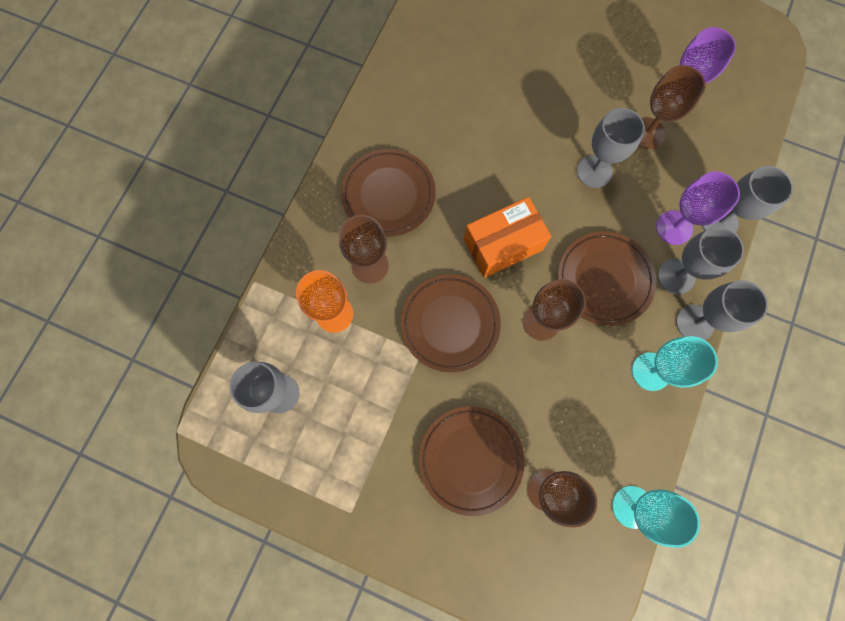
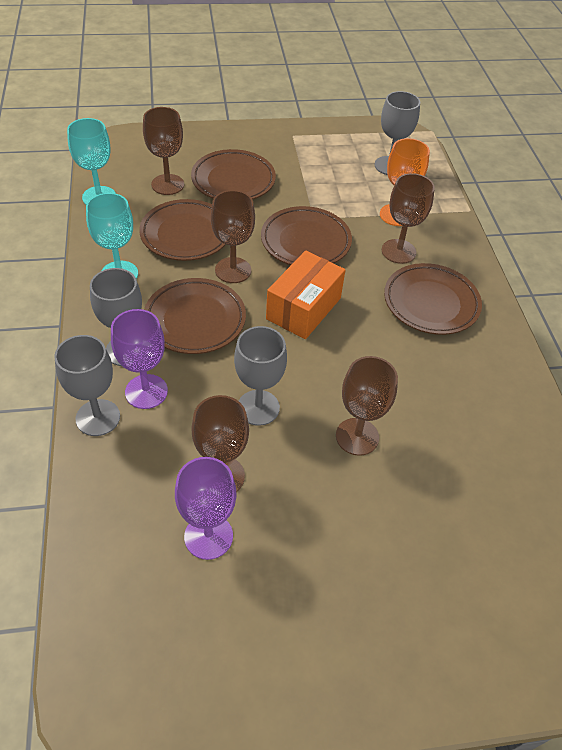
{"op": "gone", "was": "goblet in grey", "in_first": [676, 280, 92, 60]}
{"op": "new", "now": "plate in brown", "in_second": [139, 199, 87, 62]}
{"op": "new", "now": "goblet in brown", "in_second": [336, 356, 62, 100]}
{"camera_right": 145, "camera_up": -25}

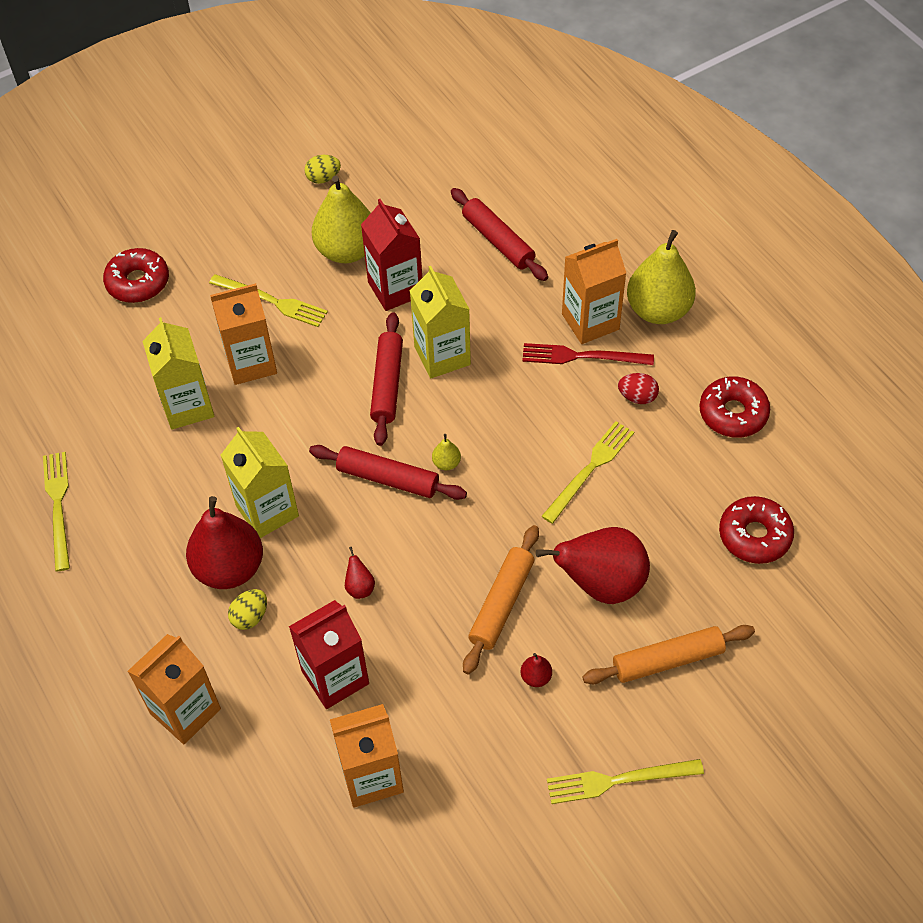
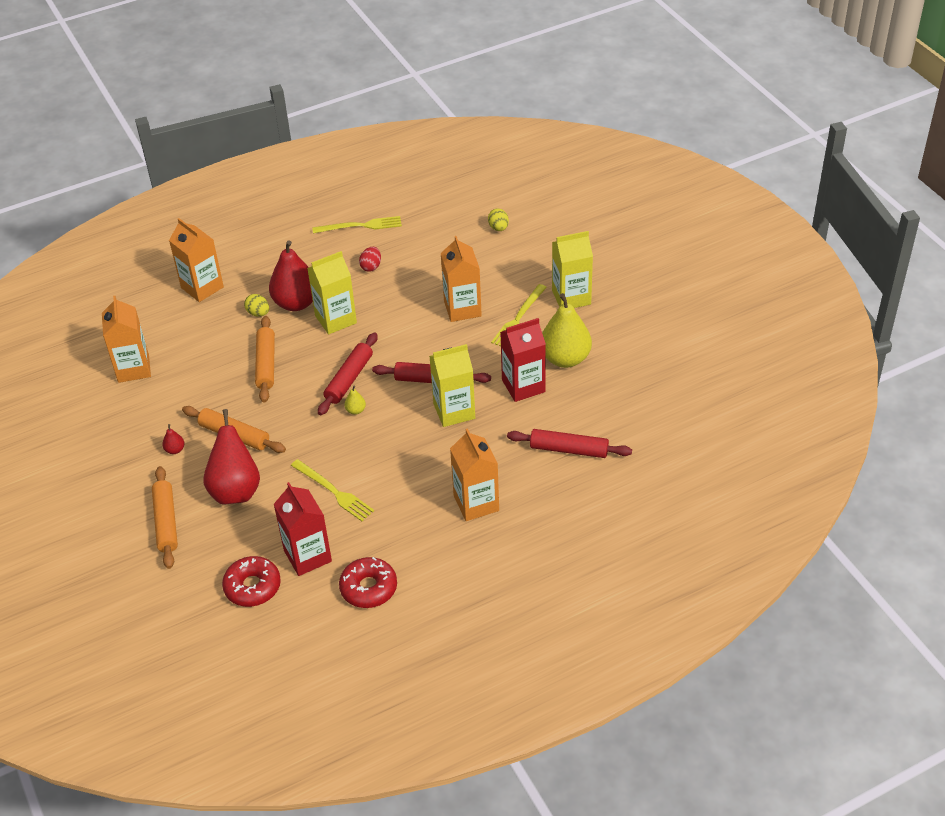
{"op": "gone", "was": "donut in red", "in_first": [103, 248, 66, 55]}
{"op": "gone", "was": "fork in red", "in_first": [522, 343, 132, 22]}
{"op": "gone", "was": "fork in yellow", "in_first": [547, 759, 157, 45]}
{"op": "gone", "was": "pear in yellow", "in_first": [627, 230, 69, 94]}
{"op": "shifted", "was": "carton in yellow", "in_first": [142, 317, 73, 113], "in_second": [552, 231, 41, 77]}
{"op": "shifted", "was": "carton in red", "in_first": [289, 600, 80, 109], "in_second": [274, 482, 58, 94]}
{"op": "shifted", "was": "egg in yellow", "in_first": [304, 155, 37, 29], "in_second": [488, 208, 21, 23]}
{"op": "shifted", "was": "egg in red", "in_first": [618, 373, 41, 31], "in_second": [359, 247, 22, 25]}
{"op": "swapped", "was": "pear in red", "now": "rolling pin in orange", "in_first": [345, 547, 30, 52], "in_second": [255, 316, 20, 87]}
{"op": "rotated", "was": "rolling pin in red", "in_first": [451, 188, 97, 93], "in_second": [507, 429, 125, 29], "clockwise": 45}
{"camera_right": 95, "camera_up": -10}

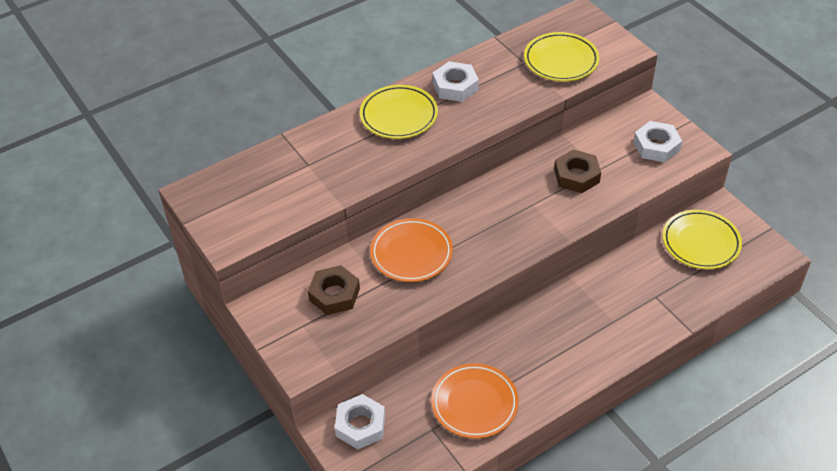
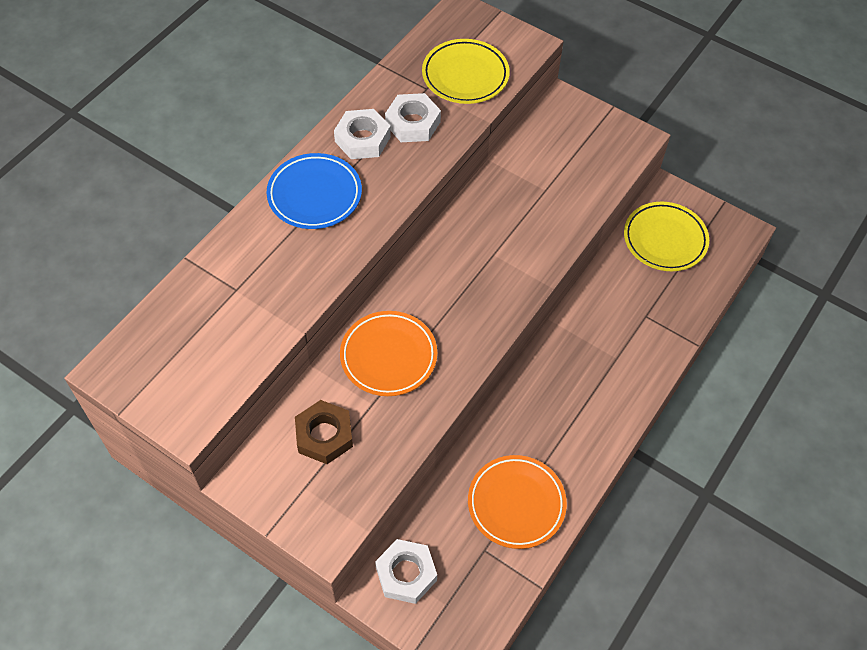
{"op": "gone", "was": "nut in brown", "in_first": [554, 149, 47, 44]}
{"op": "shifted", "was": "nut in white", "in_first": [633, 121, 49, 42], "in_second": [385, 93, 56, 49]}
{"op": "repainted", "was": "plate in yellow", "now": "plate in blue", "in_first": [360, 85, 78, 54], "in_second": [267, 153, 95, 76]}
{"camera_right": -25, "camera_up": 10}

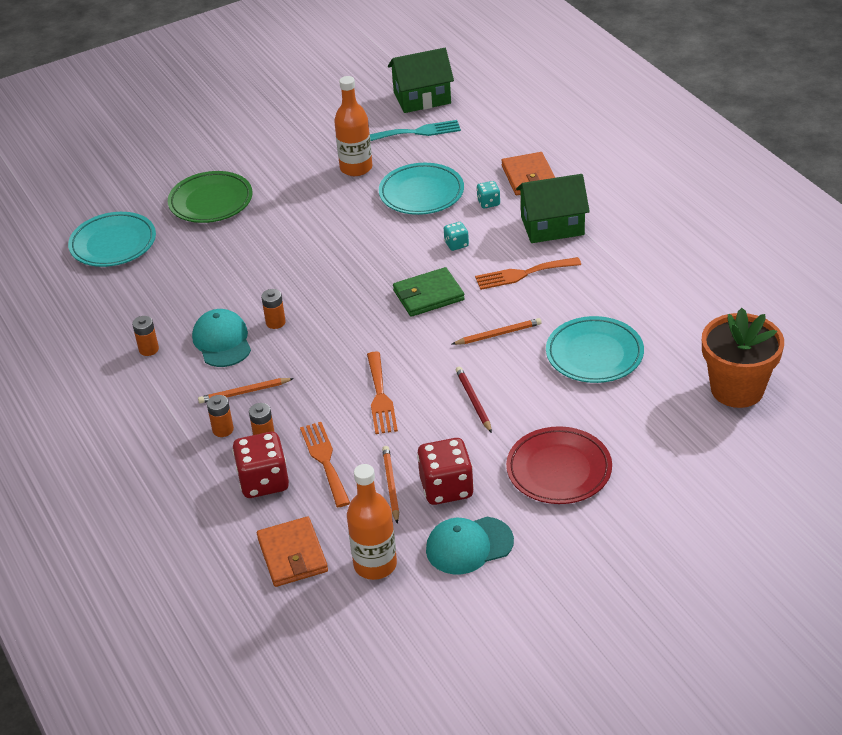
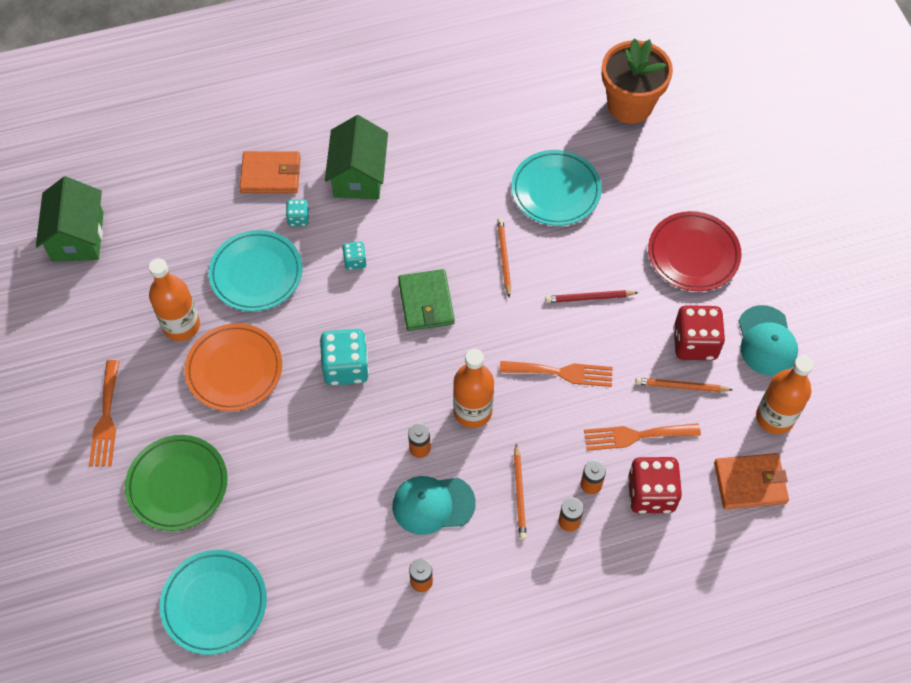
{"op": "gone", "was": "fork in turquoise", "in_first": [370, 120, 91, 21]}
{"op": "new", "now": "plate in orange", "in_second": [184, 323, 98, 88]}
{"op": "new", "now": "dice in turquoise", "in_second": [320, 329, 49, 57]}
{"op": "new", "now": "bottle in orange", "in_second": [453, 349, 41, 79]}
{"op": "shifted", "was": "fork in orange", "in_first": [475, 257, 106, 33], "in_second": [89, 360, 31, 106]}
{"camera_right": -80, "camera_up": 20}

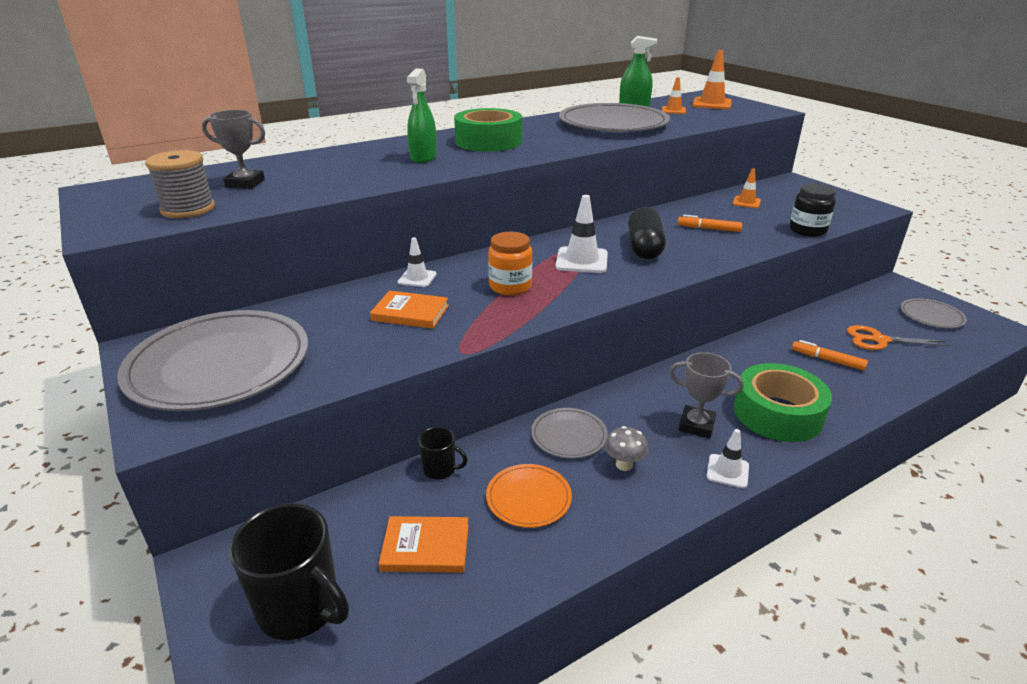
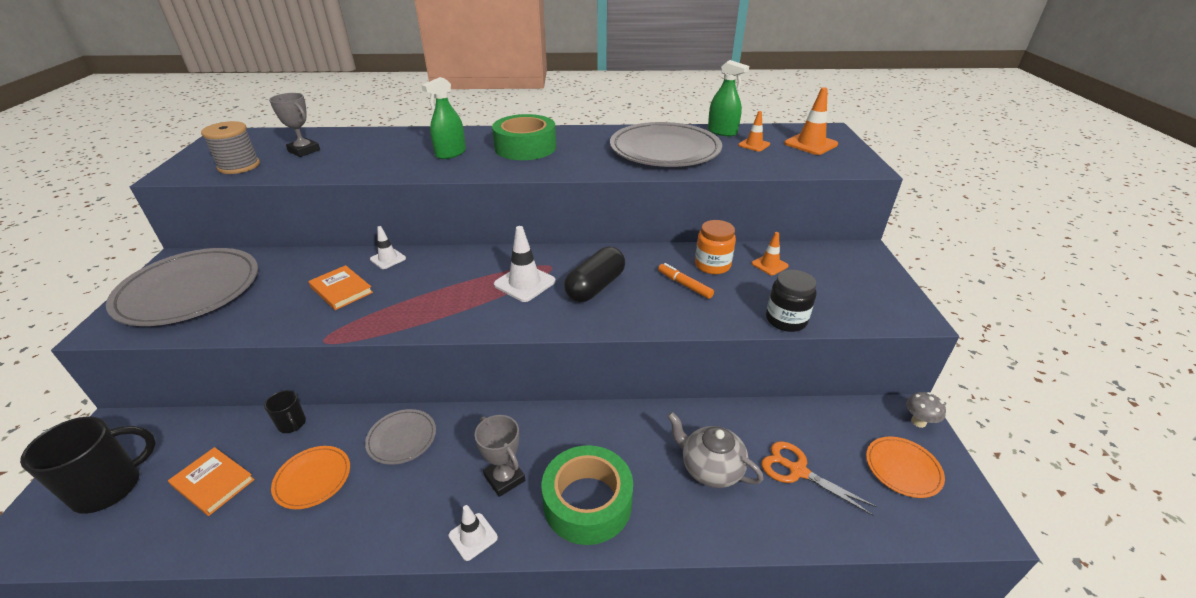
{"op": "shifted", "was": "jar in orange", "in_first": [488, 232, 44, 63], "in_second": [695, 220, 41, 54]}
{"op": "shifted", "was": "mushroom in grey", "in_first": [605, 426, 43, 45], "in_second": [906, 392, 40, 36]}
{"op": "swapped", "was": "marker in orange", "now": "teapot in grey", "in_first": [792, 340, 76, 30], "in_second": [667, 412, 96, 76]}
{"op": "repainted", "was": "plate in grey", "now": "plate in orange", "in_first": [900, 298, 67, 30], "in_second": [866, 437, 79, 61]}
{"op": "rotated", "was": "mug in black", "in_first": [229, 504, 120, 136], "in_second": [20, 416, 136, 98], "clockwise": -105}
{"camera_right": 30, "camera_up": 5}

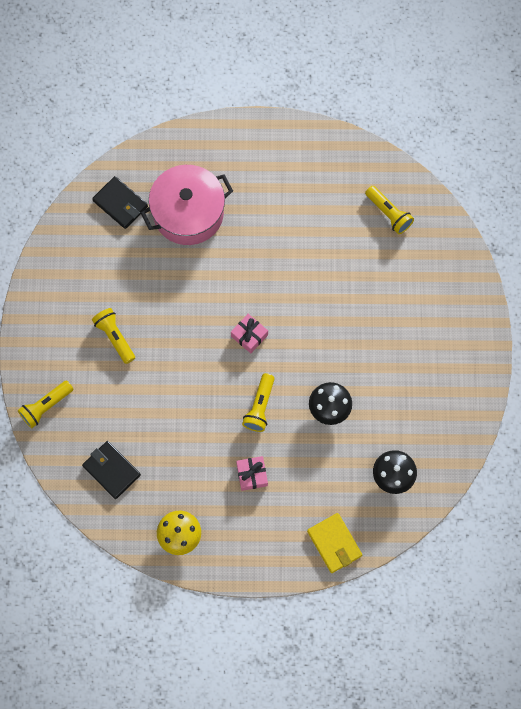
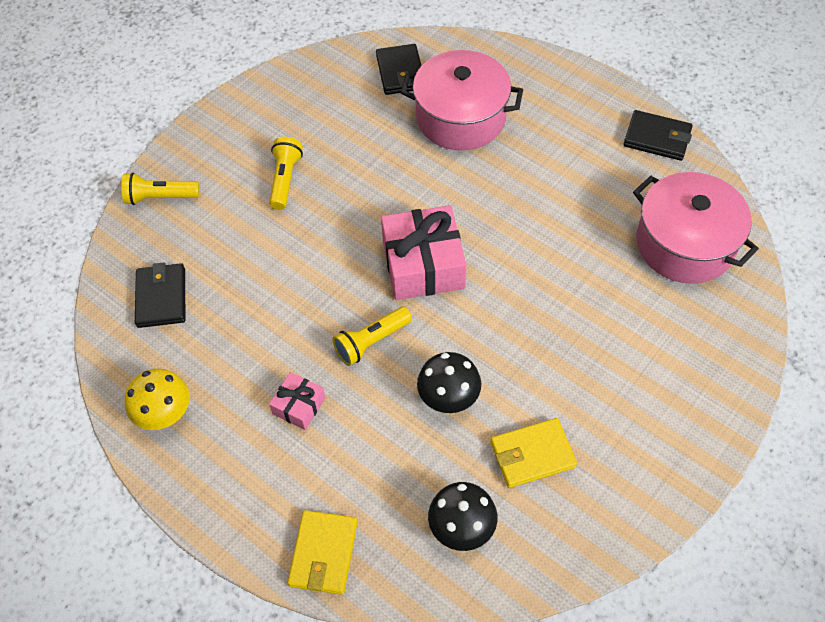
{"op": "new", "now": "wallet in yellow", "in_second": [490, 418, 87, 70]}
{"op": "new", "now": "wallet in black", "in_second": [624, 110, 69, 51]}
{"op": "swapped", "was": "flashlight in yellow", "now": "pot in pink", "in_first": [365, 186, 49, 48], "in_second": [633, 172, 126, 112]}
{"op": "scaled", "was": "gift in pink", "in_first": [231, 314, 37, 39], "in_second": [381, 205, 85, 95], "ratio": 1.98}
{"camera_right": 40, "camera_up": -15}

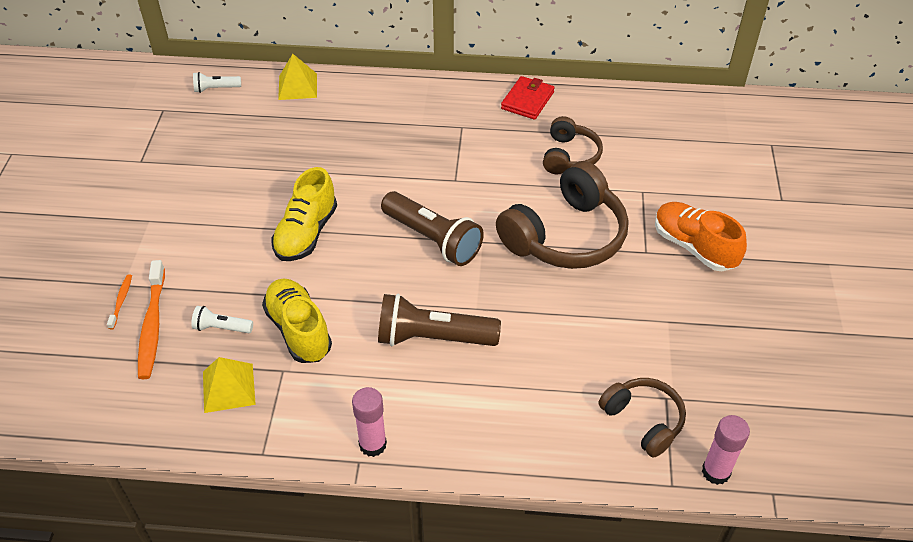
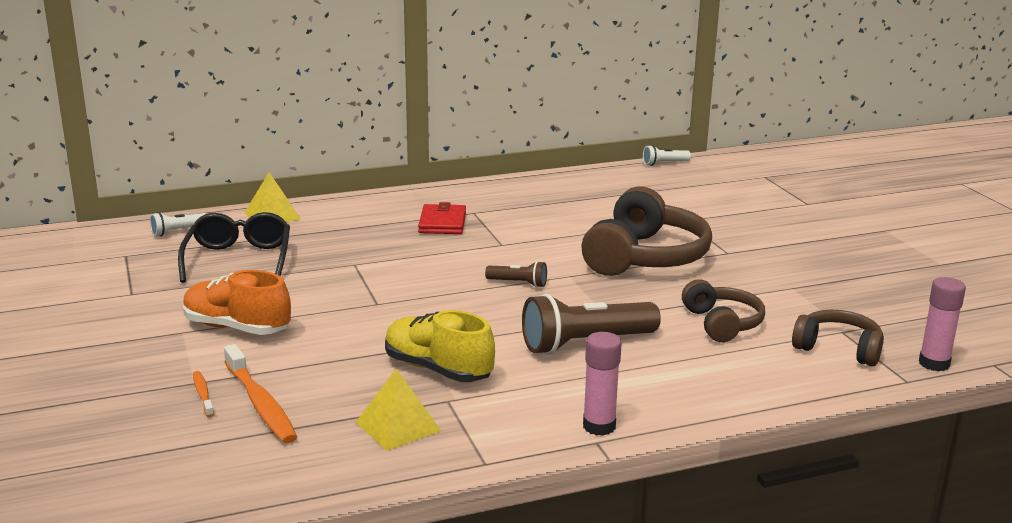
{"op": "gone", "was": "shoe in yellow", "in_first": [271, 167, 66, 94]}
{"op": "new", "now": "glasses in black", "in_second": [178, 212, 112, 71]}
{"op": "shifted", "was": "flashlight in white", "in_first": [191, 306, 62, 27], "in_second": [643, 145, 48, 21]}
{"op": "shifted", "was": "wallet in red", "in_first": [501, 76, 54, 44], "in_second": [418, 202, 48, 32]}
{"op": "shifted", "was": "headphones in brown", "in_first": [543, 116, 60, 59], "in_second": [682, 279, 83, 63]}
{"op": "shifted", "was": "shoe in orange", "in_first": [655, 202, 92, 69], "in_second": [183, 270, 108, 65]}
{"op": "scaled", "was": "flashlight in brown", "in_first": [381, 191, 103, 75], "in_second": [485, 261, 62, 27], "ratio": 0.49}
{"camera_right": -25, "camera_up": -25}

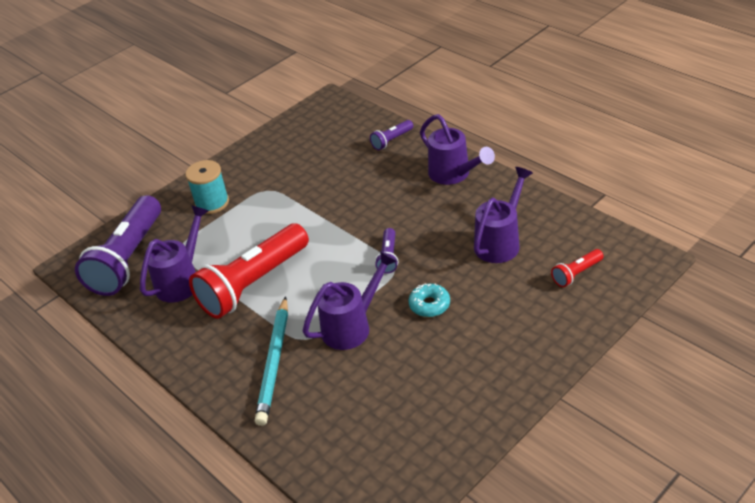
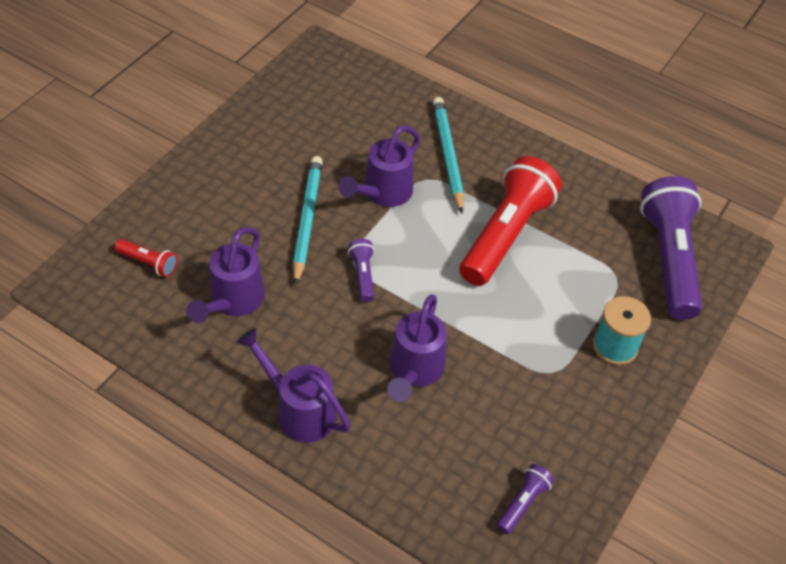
{"op": "shifted", "was": "watering can in purple", "in_first": [140, 205, 69, 98], "in_second": [387, 294, 60, 108]}
{"op": "shifted", "was": "flashlight in purple", "in_first": [370, 120, 43, 30], "in_second": [496, 464, 58, 71]}
{"op": "swapped", "was": "donut in turquoise", "now": "pencil in turquoise", "in_first": [408, 283, 42, 34], "in_second": [293, 156, 30, 130]}
{"op": "rotated", "was": "flashlight in red", "in_first": [551, 249, 53, 38], "in_second": [115, 239, 63, 38], "clockwise": 75}
{"camera_right": 160, "camera_up": 10}

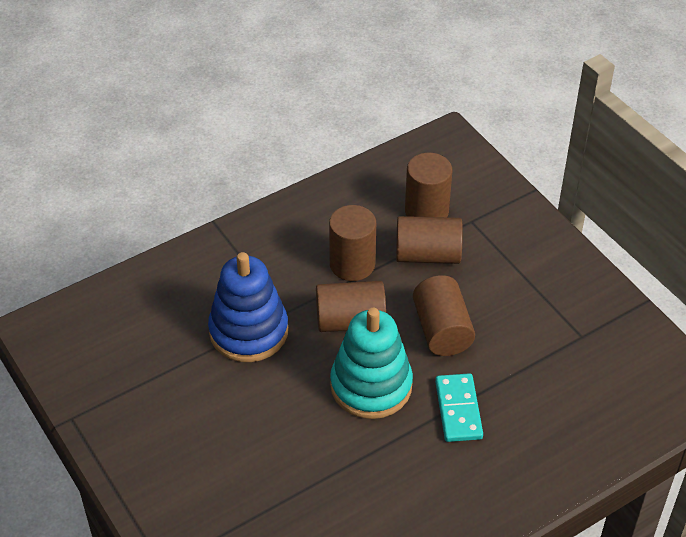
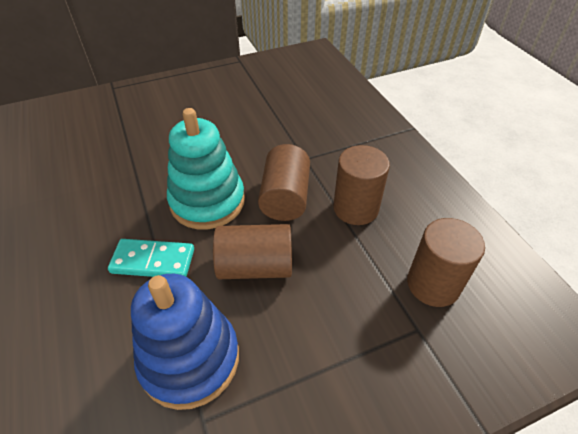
{"op": "gone", "was": "cylinder in brown", "in_first": [396, 216, 67, 48]}
{"op": "shifted", "was": "stacking toy in blue", "in_first": [208, 252, 80, 110], "in_second": [131, 274, 108, 136]}
{"camera_right": 100, "camera_up": 0}

